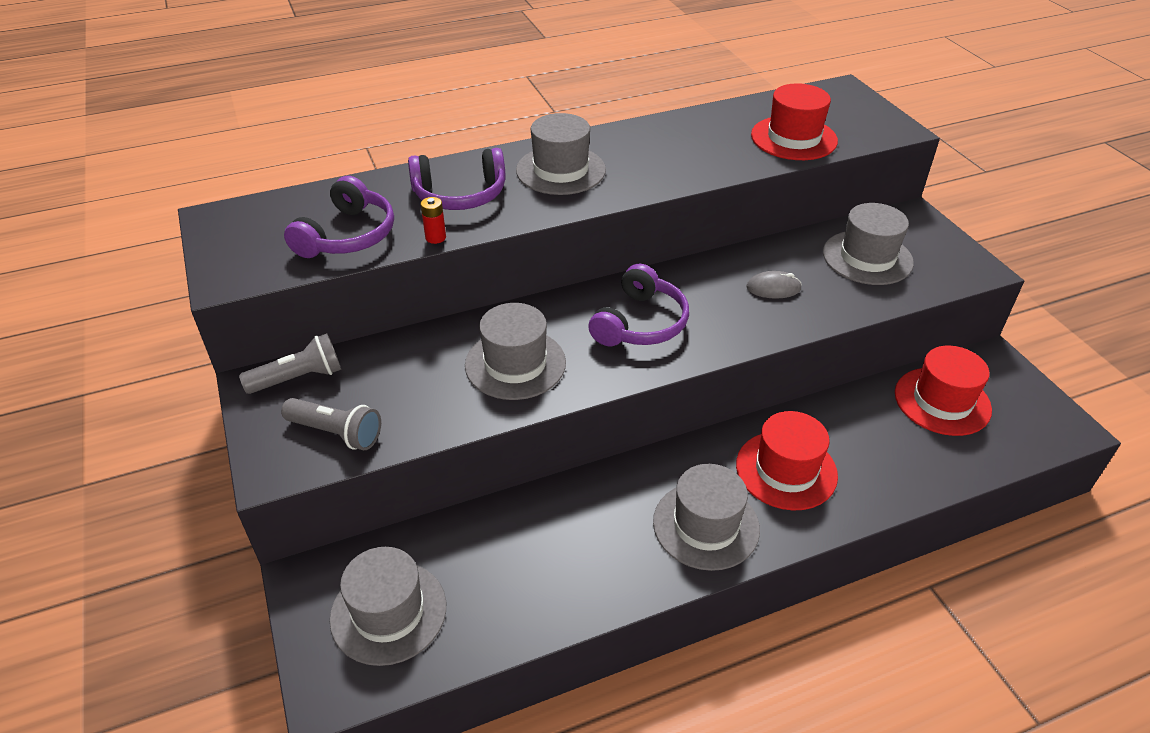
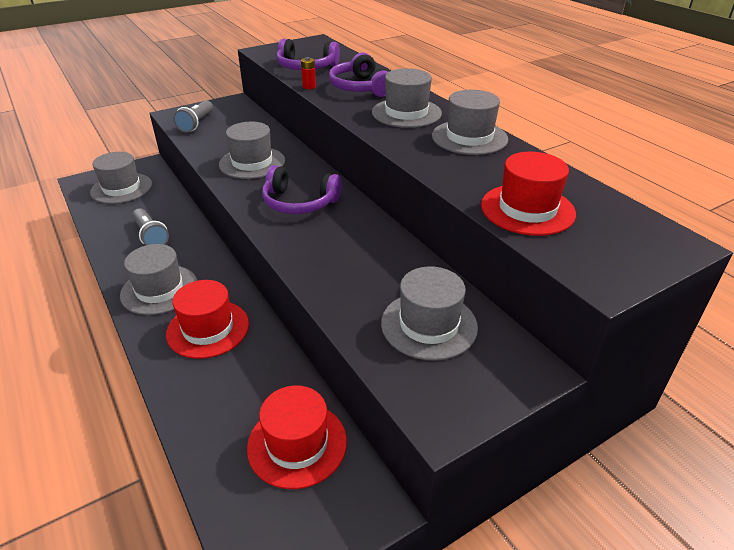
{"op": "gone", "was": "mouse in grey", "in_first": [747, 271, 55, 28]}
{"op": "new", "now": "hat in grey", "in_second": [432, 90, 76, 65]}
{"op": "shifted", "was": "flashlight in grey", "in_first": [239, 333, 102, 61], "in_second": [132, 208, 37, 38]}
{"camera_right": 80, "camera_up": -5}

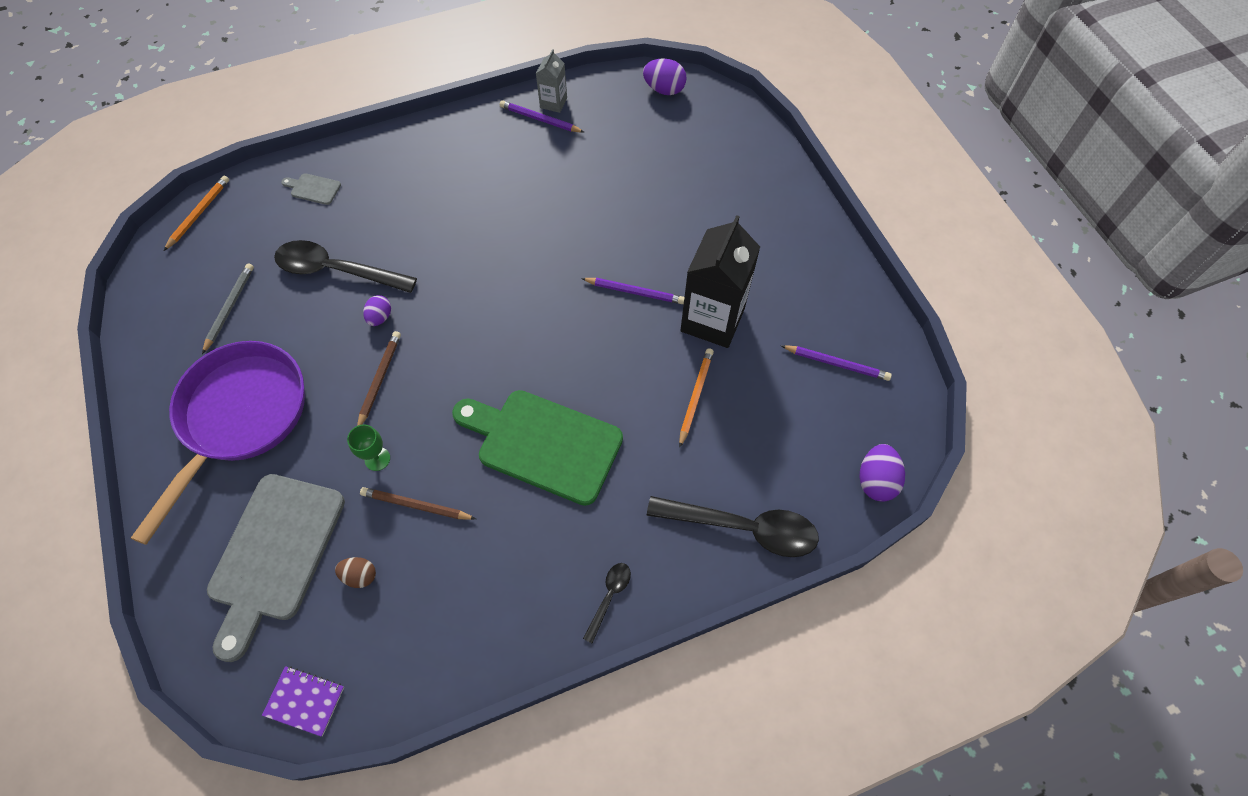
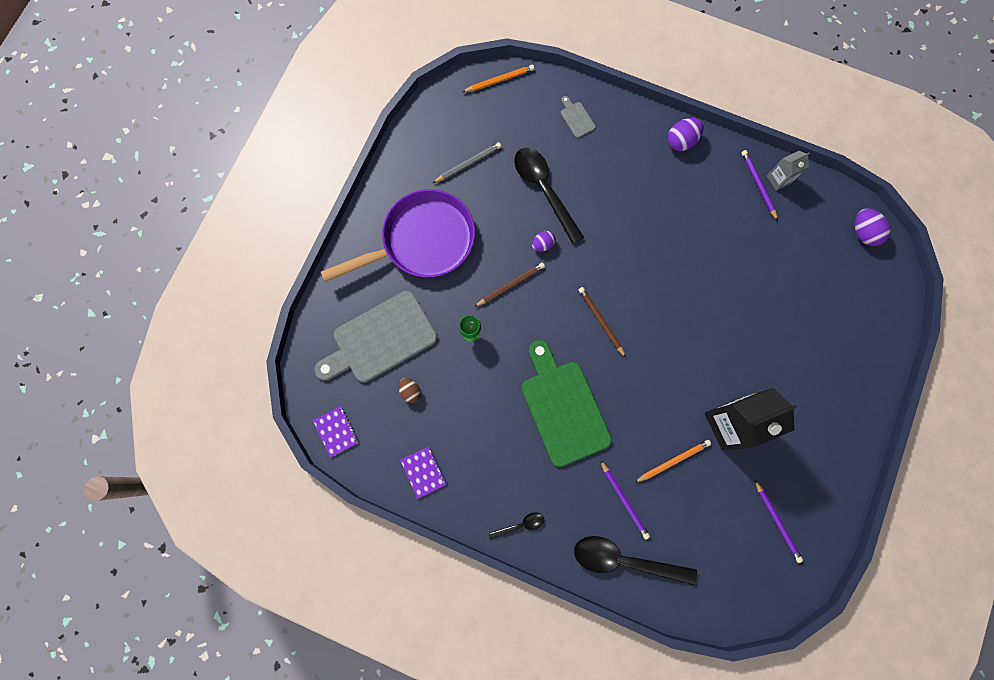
{"op": "new", "now": "notebook in purple", "in_second": [400, 446, 46, 53]}
{"op": "shifted", "was": "pencil in brown", "in_first": [360, 487, 116, 33], "in_second": [579, 287, 47, 71]}
{"op": "shifted", "was": "pencil in purple", "in_first": [581, 278, 103, 26], "in_second": [600, 460, 50, 80]}
{"op": "shifted", "was": "egg in purple", "in_first": [859, 444, 46, 58], "in_second": [667, 118, 37, 33]}
{"op": "rotated", "was": "spoon in black", "in_first": [647, 496, 172, 61], "in_second": [574, 536, 123, 49], "clockwise": 135}
{"camera_right": 45, "camera_up": 15}

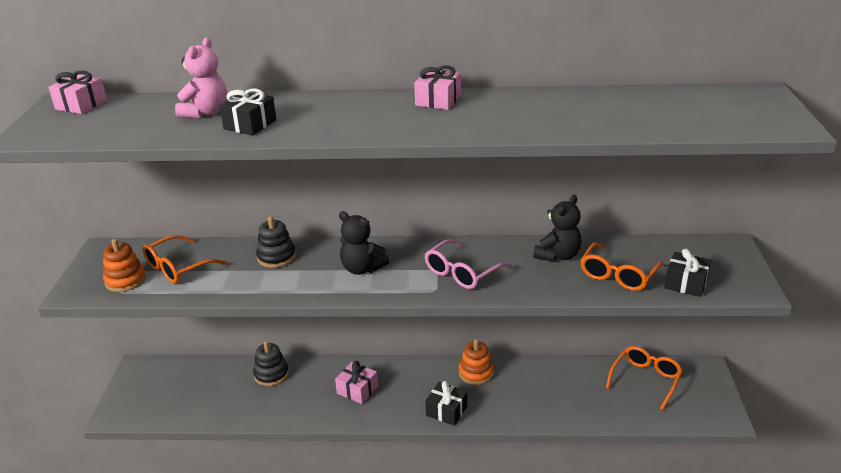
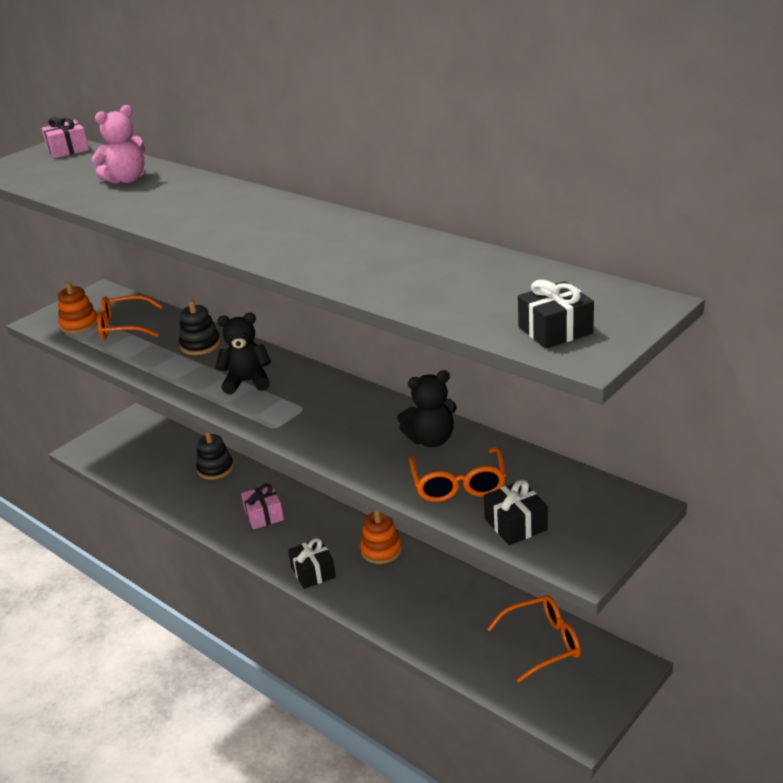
{"op": "gone", "was": "gift in pink", "in_first": [414, 65, 47, 45]}
{"op": "gone", "was": "glasses in pink", "in_first": [425, 239, 85, 50]}
{"op": "shifted", "was": "gift in black", "in_first": [219, 88, 57, 47], "in_second": [518, 280, 76, 69]}
{"op": "rotated", "was": "teddy bear in black", "in_first": [339, 211, 50, 64], "in_second": [215, 313, 56, 81], "clockwise": 105}
{"op": "rotated", "was": "glasses in orange", "in_first": [580, 242, 84, 49], "in_second": [409, 447, 97, 55], "clockwise": -75}
{"camera_right": 40, "camera_up": 0}

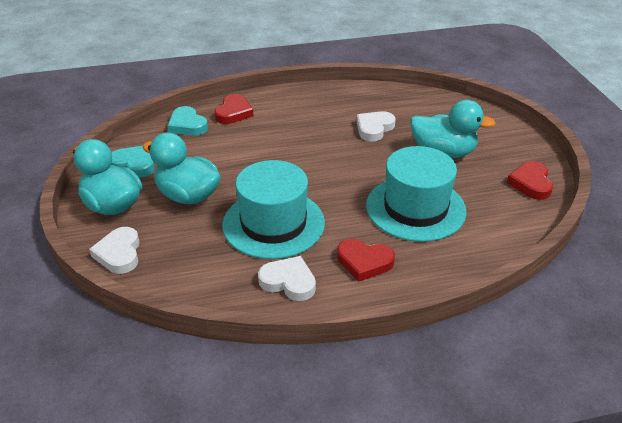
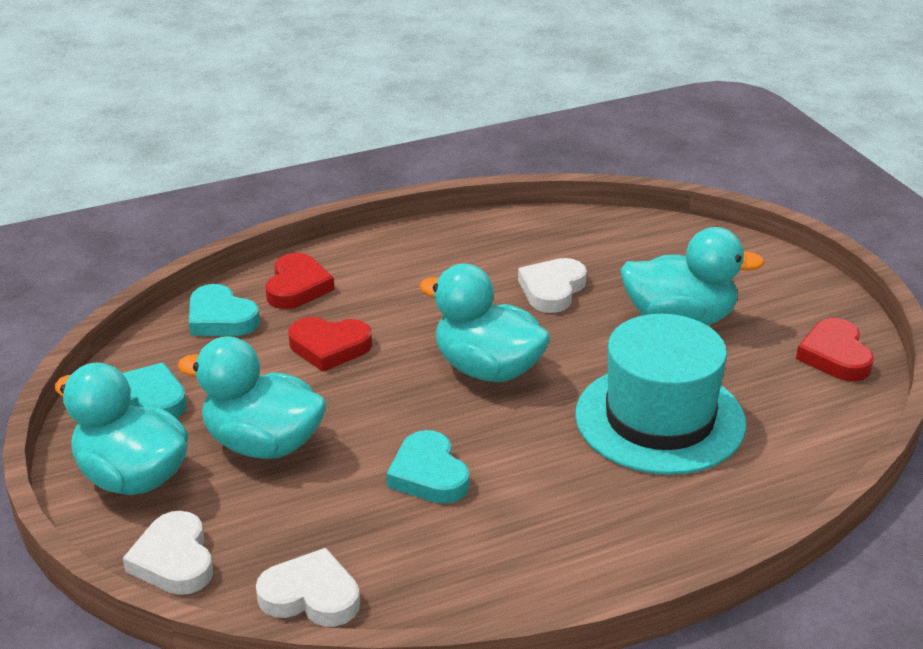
{"op": "new", "now": "duck in turquoise", "in_second": [419, 264, 132, 118]}
{"op": "shifted", "was": "heart in white", "in_first": [258, 256, 58, 45], "in_second": [256, 548, 104, 79]}
{"op": "shifted", "was": "heart in red", "in_first": [337, 239, 58, 43], "in_second": [288, 317, 84, 55]}
{"op": "swapped", "was": "hat in turquoise", "now": "heart in turquoise", "in_first": [222, 160, 103, 99], "in_second": [386, 430, 84, 74]}
{"camera_right": -10, "camera_up": -5}

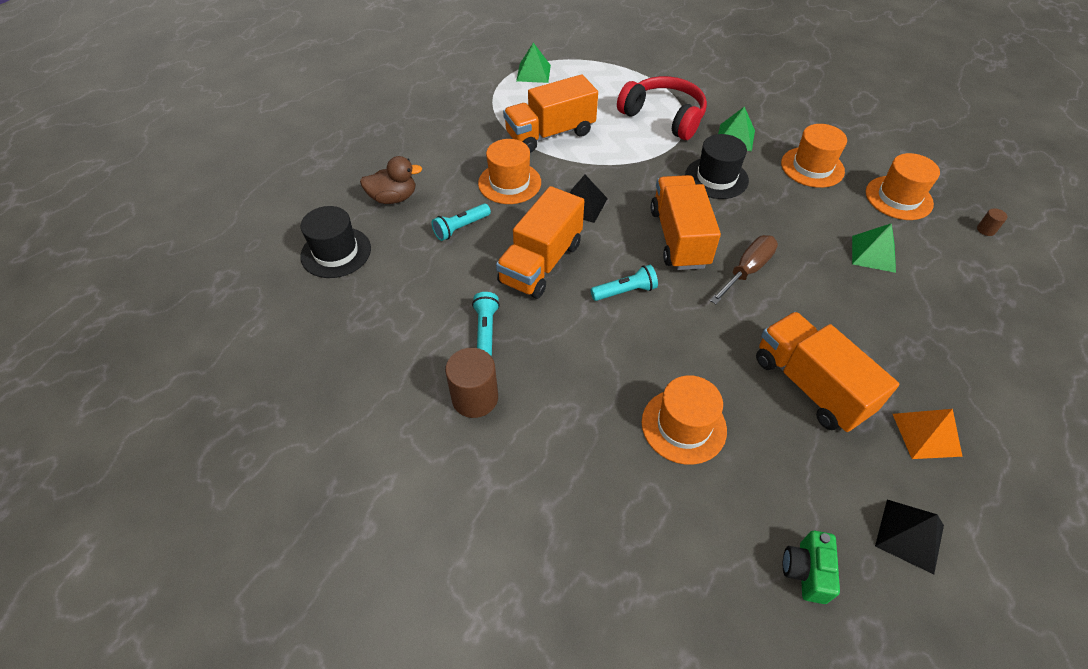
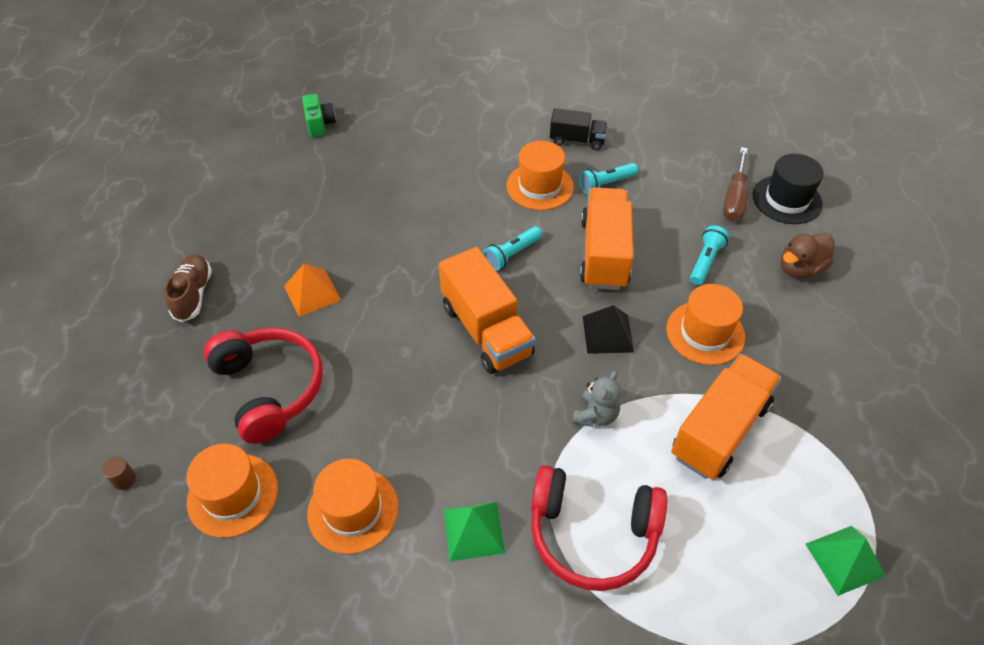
{"op": "gone", "was": "hat in black", "in_first": [685, 134, 64, 65]}
{"op": "gone", "was": "truck in orange", "in_first": [756, 312, 143, 120]}
{"op": "gone", "was": "pyramid in black", "in_first": [875, 500, 69, 74]}
{"op": "new", "now": "shoe in brown", "in_second": [164, 254, 48, 68]}
{"op": "new", "now": "teddy bear in grey", "in_second": [572, 371, 49, 56]}
{"op": "shifted", "was": "hat in orange", "in_first": [642, 375, 85, 90], "in_second": [506, 141, 68, 69]}
{"op": "shifted", "was": "screwdriver in brown", "in_first": [710, 235, 68, 69], "in_second": [723, 147, 25, 75]}
{"op": "shifted", "was": "pyramid in orange", "in_first": [893, 409, 70, 50], "in_second": [284, 264, 57, 53]}
{"op": "swapped", "was": "cylinder in brown", "now": "truck in black", "in_first": [445, 348, 53, 70], "in_second": [550, 108, 58, 43]}
{"op": "swapped", "was": "pyramid in green", "now": "headphones in red", "in_first": [852, 223, 44, 50], "in_second": [203, 328, 120, 116]}
{"op": "rotated", "was": "flashlight in turquoise", "in_first": [472, 292, 28, 64], "in_second": [579, 163, 59, 31], "clockwise": 90}
{"camera_right": 155, "camera_up": 0}

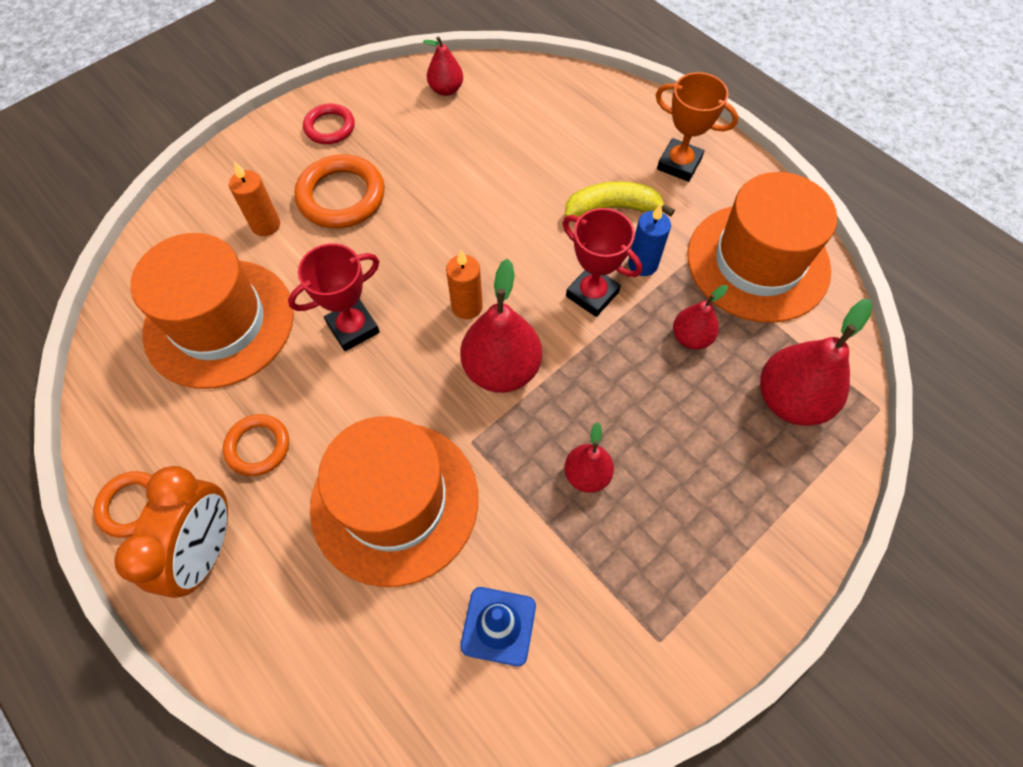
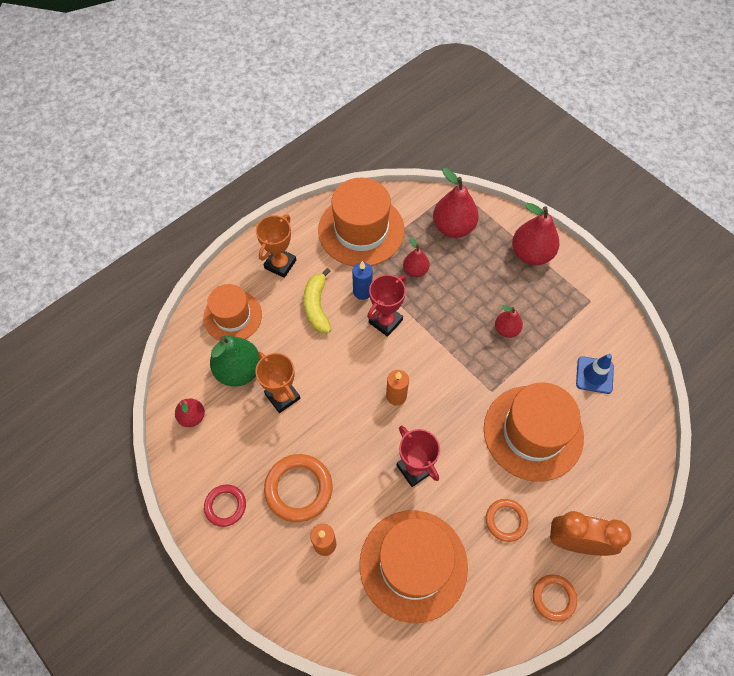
{"op": "new", "now": "hat in orange", "in_second": [203, 284, 59, 57]}
{"op": "new", "now": "pear in green", "in_second": [210, 336, 50, 51]}
{"op": "new", "now": "trophy in orange", "in_second": [255, 352, 45, 61]}
{"op": "shifted", "was": "pear in red", "in_first": [460, 259, 82, 134], "in_second": [512, 203, 47, 62]}
{"camera_right": -90, "camera_up": 0}

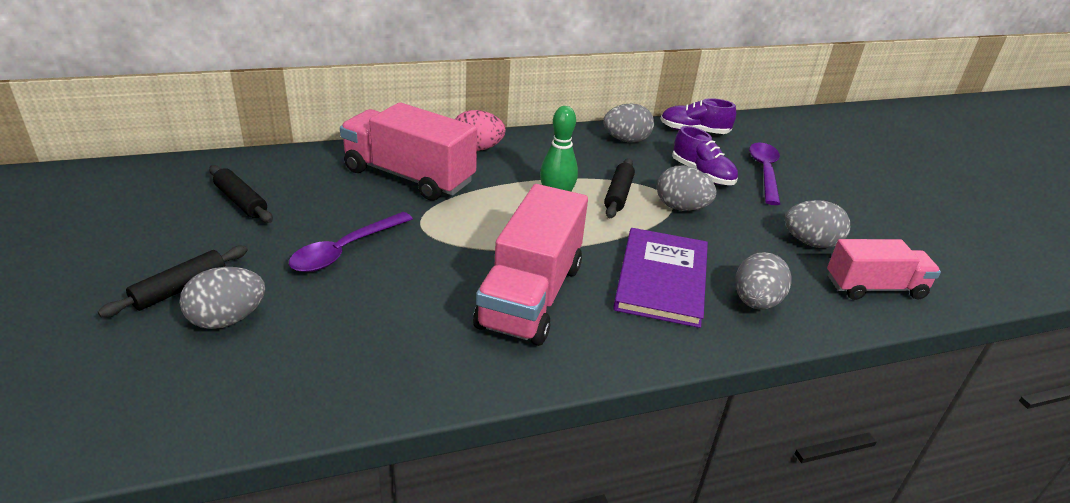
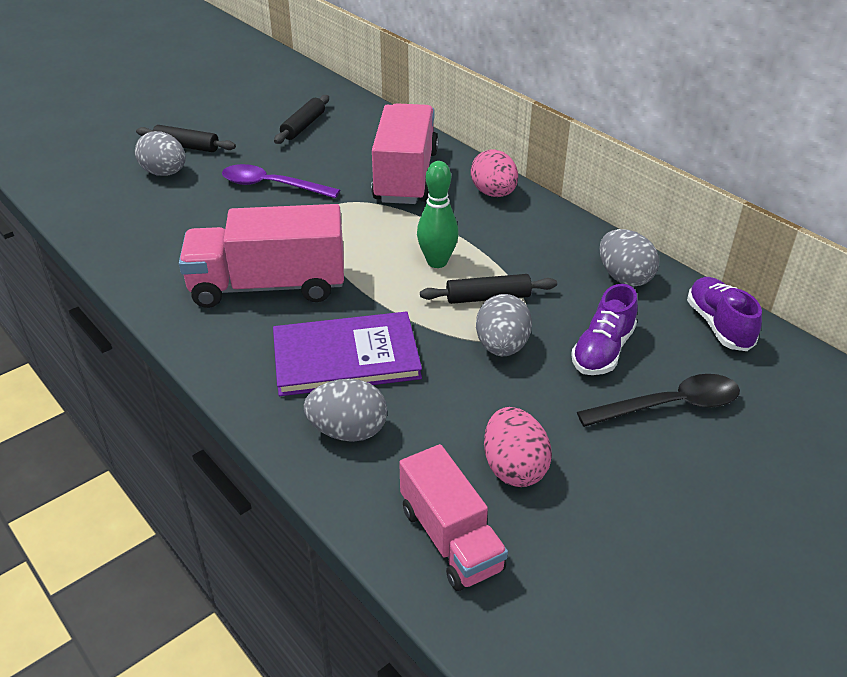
{"op": "repainted", "was": "spoon in purple", "now": "spoon in black", "in_first": [749, 143, 31, 62], "in_second": [577, 374, 163, 53]}
{"op": "repainted", "was": "egg in grey", "now": "egg in pink", "in_first": [785, 200, 65, 48], "in_second": [484, 407, 68, 80]}
{"camera_right": 70, "camera_up": 5}

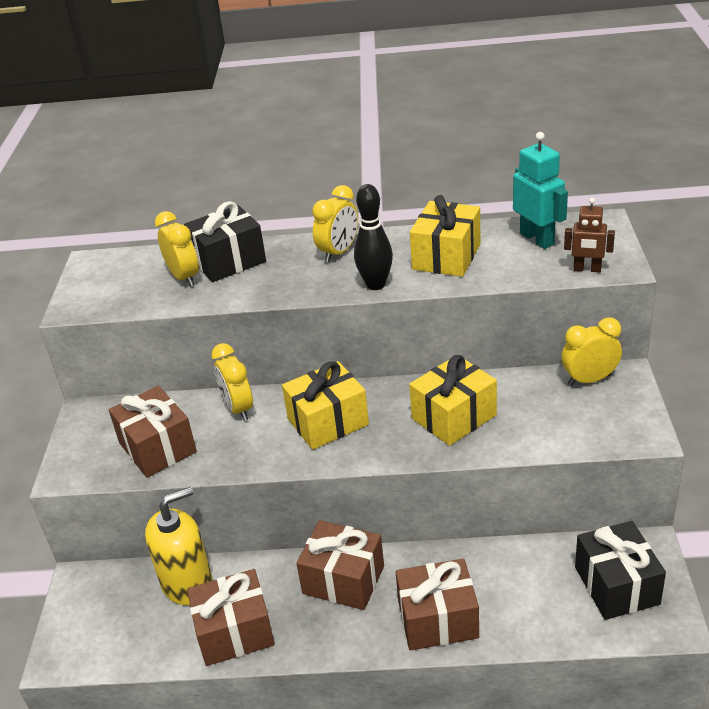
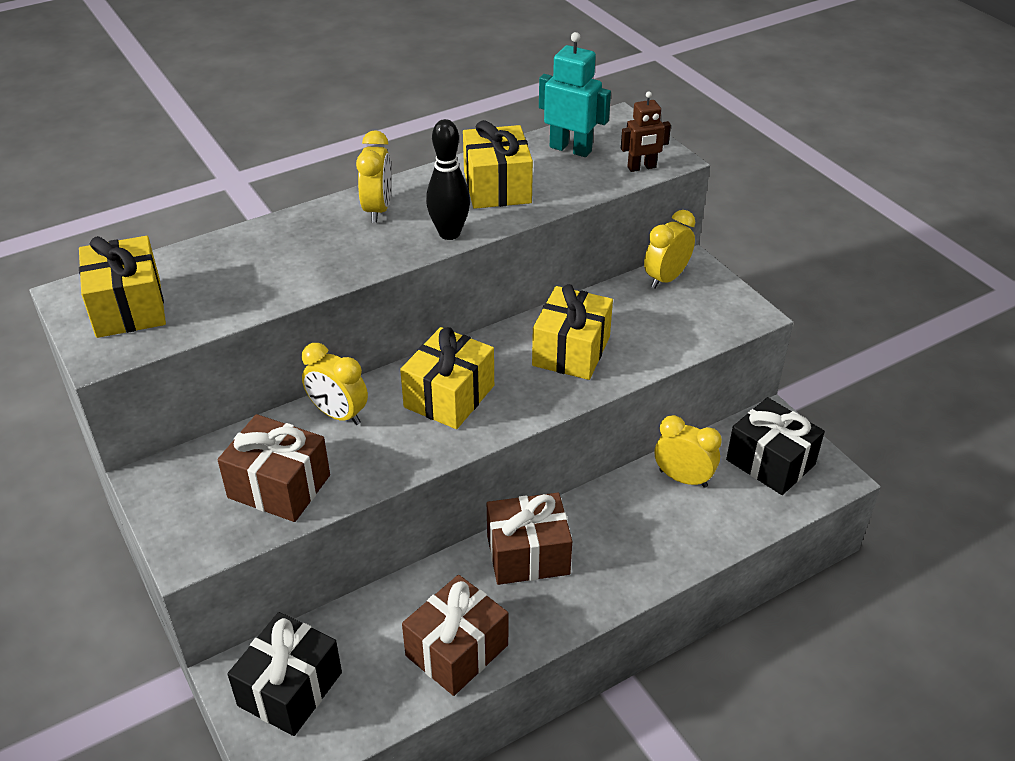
{"op": "gone", "was": "soap dispenser in yellow", "in_first": [145, 486, 67, 119]}
{"op": "gone", "was": "gift in brown", "in_first": [396, 559, 83, 92]}
{"op": "new", "now": "gift in yellow", "in_second": [79, 236, 87, 102]}
{"op": "shifted", "was": "clock in yellow", "in_first": [155, 211, 44, 76], "in_second": [655, 415, 67, 73]}
{"op": "shifted", "was": "gift in black", "in_first": [184, 201, 82, 81], "in_second": [227, 612, 115, 124]}
{"camera_right": -35, "camera_up": 5}

